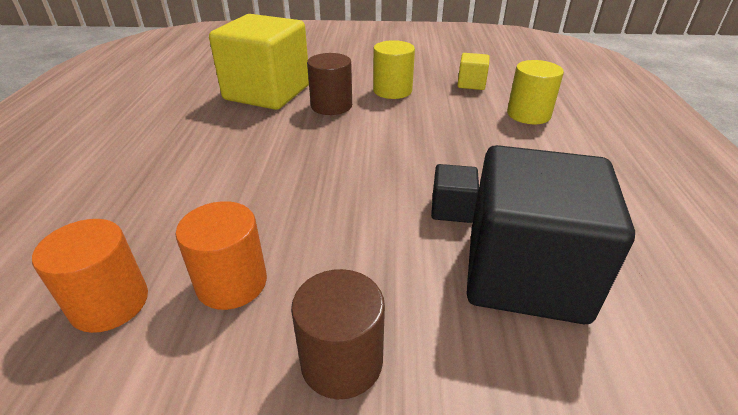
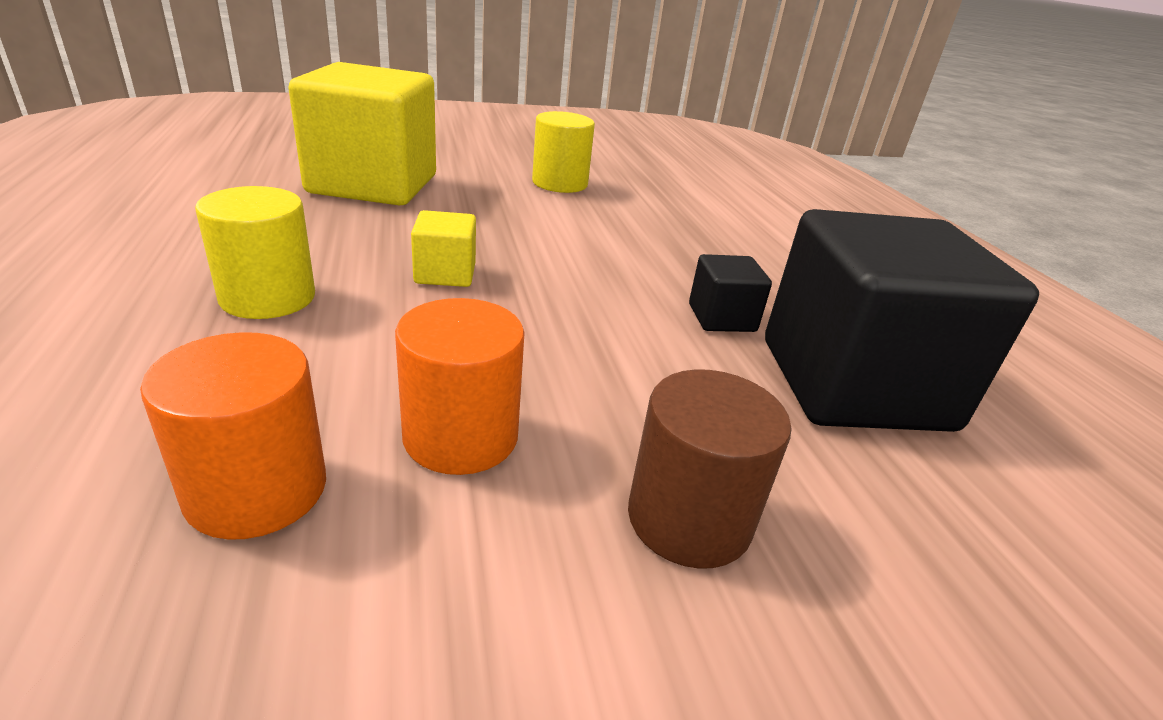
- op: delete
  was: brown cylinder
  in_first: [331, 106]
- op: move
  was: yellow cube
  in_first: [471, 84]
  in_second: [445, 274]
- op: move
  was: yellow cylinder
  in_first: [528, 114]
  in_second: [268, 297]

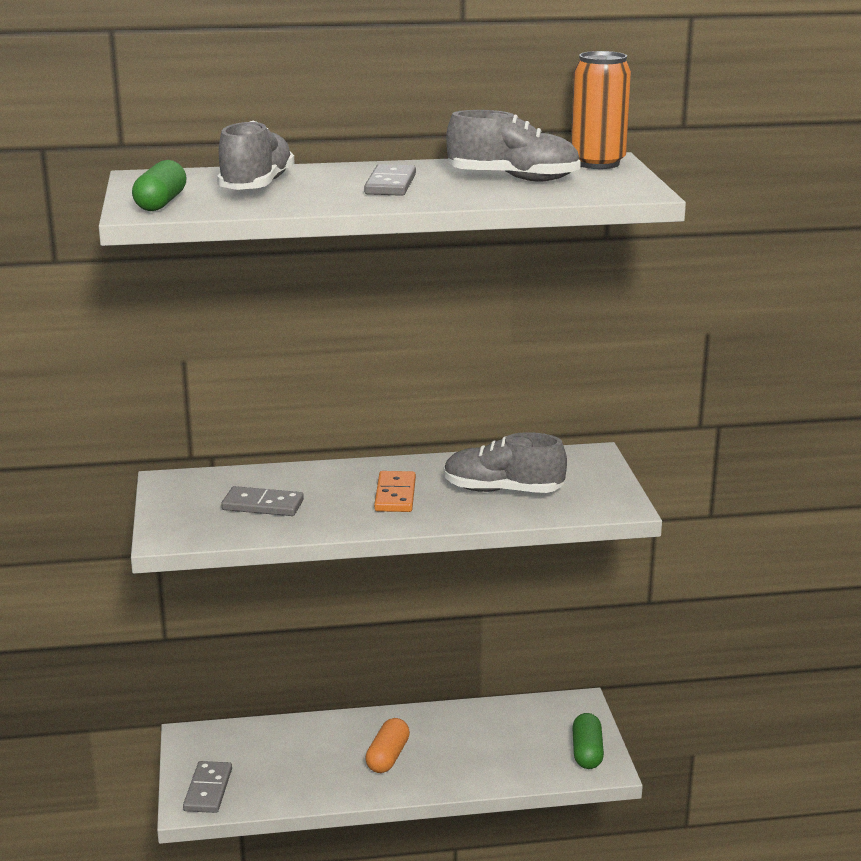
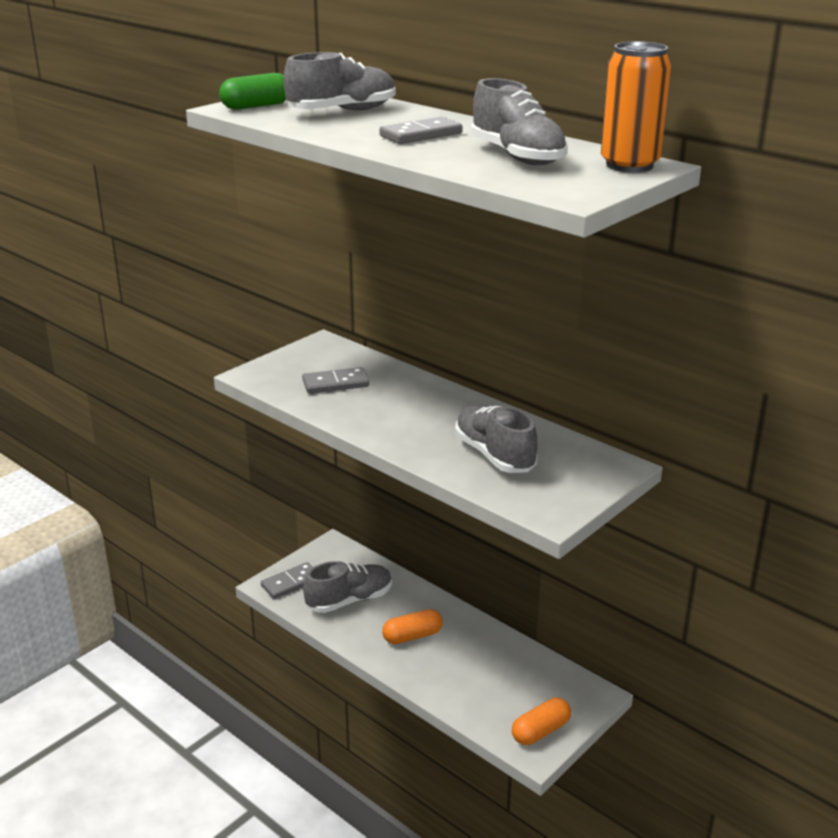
- op: rotate
  was: grey domino
  in_first: [263, 505]
  in_second: [335, 383]
  clockwise: -75
- op: delete
  was: orange domino
  in_first: [395, 495]
- op: recolor
  was: green capsule
  now: orange capsule
  in_first: [587, 752]
  in_second: [540, 731]
- op: insert
  now: grey shoe
  in_second: [349, 600]

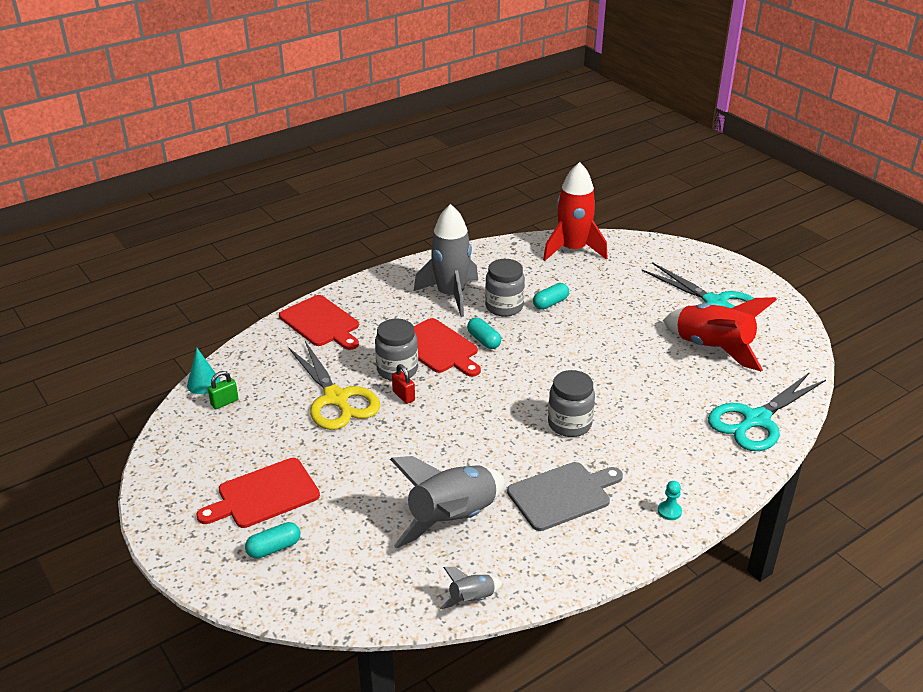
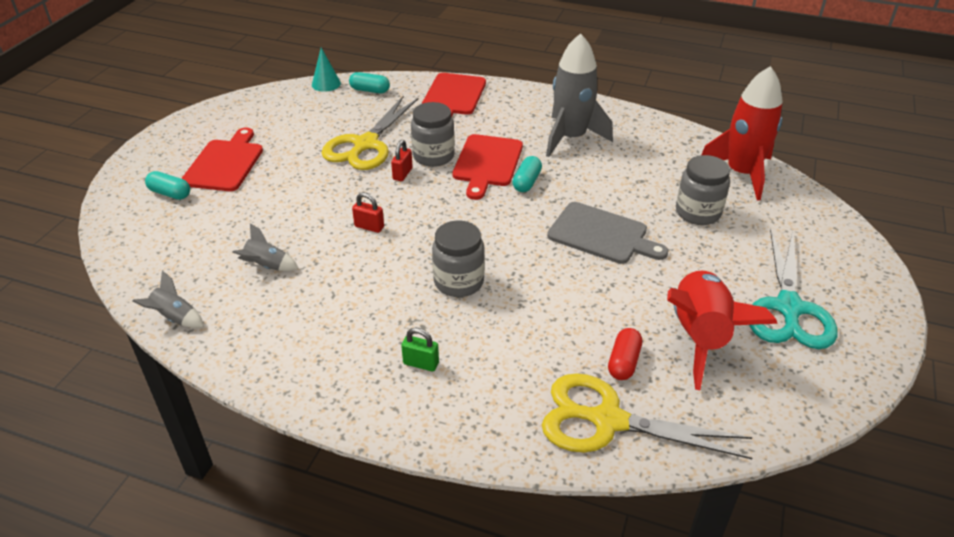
- op: rotate
  was: red cutting board
  in_first: [264, 495]
  in_second: [225, 163]
  clockwise: 75
- op: move
  was: green padlock
  in_first: [224, 402]
  in_second: [421, 363]
- op: resize
  was: grey rocket
  in_first: [453, 519]
  in_second: [267, 266]
  ratio: 0.45
- op: move
  was: grey jar
  in_first: [504, 307]
  in_second: [698, 213]
- op: move
  was: grey cutting board
  in_first: [562, 495]
  in_second: [601, 234]
- op: move
  was: turquoise capsule
  in_first: [550, 303]
  in_second: [370, 90]
- op: delete
  was: turquoise pawn
  in_first: [669, 511]
- op: recolor
  was: turquoise scissors
  now: yellow scissors
  in_first: [756, 420]
  in_second: [607, 420]
- op: insert
  now: red padlock
  in_second: [369, 227]
- op: insert
  now: red capsule
  in_second: [623, 362]

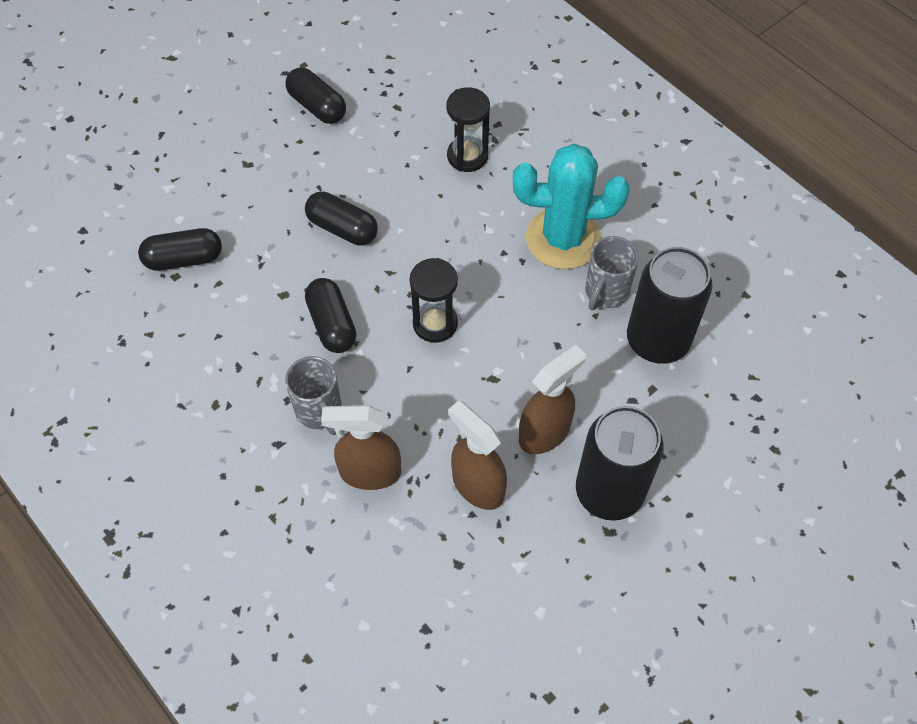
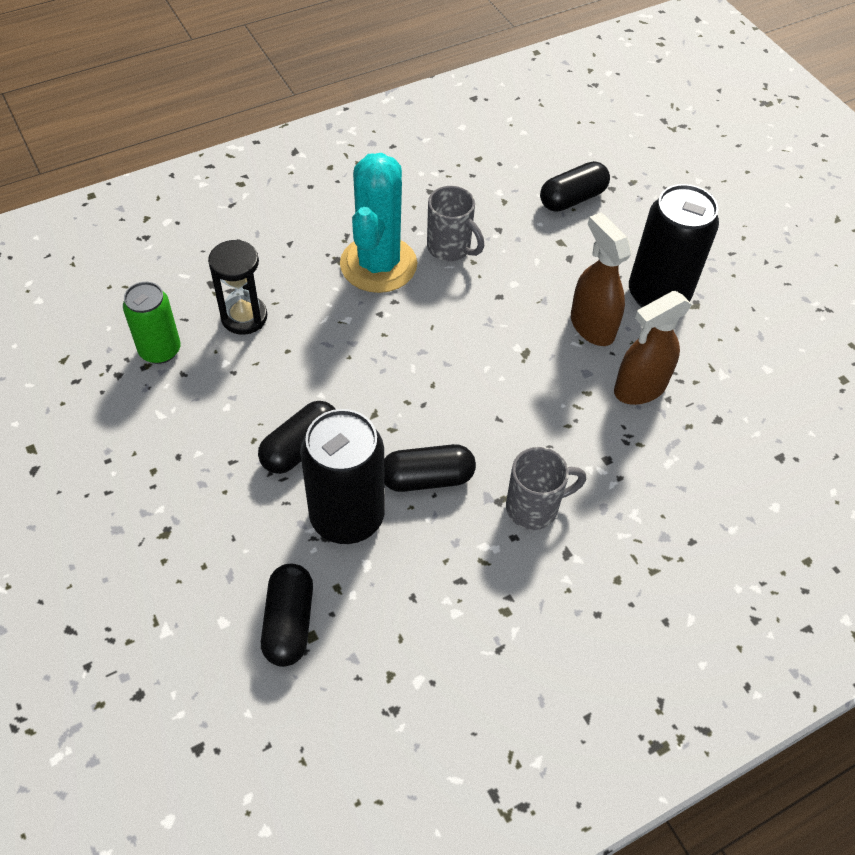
- op: move
  was: black capsule
  in_first: [317, 106]
  in_second: [572, 199]
- op: delete
  was: brown spray bottle
  in_first: [369, 472]
- op: delete
  was: black hourglass
  in_first: [435, 323]
- op: move
  was: black can
  in_first: [657, 340]
  in_second: [347, 516]
- op: insert
  now: green can
  in_second: [160, 350]

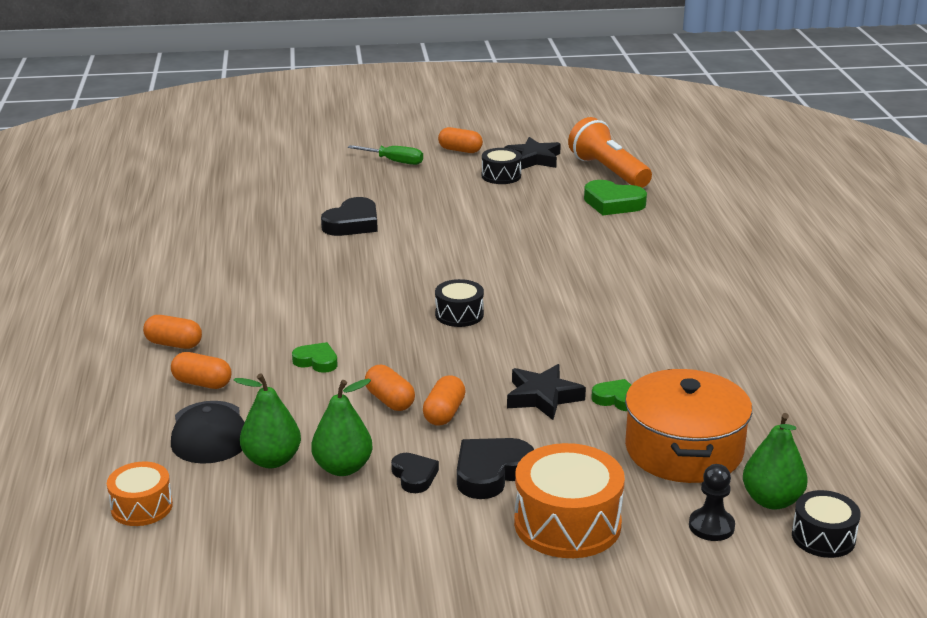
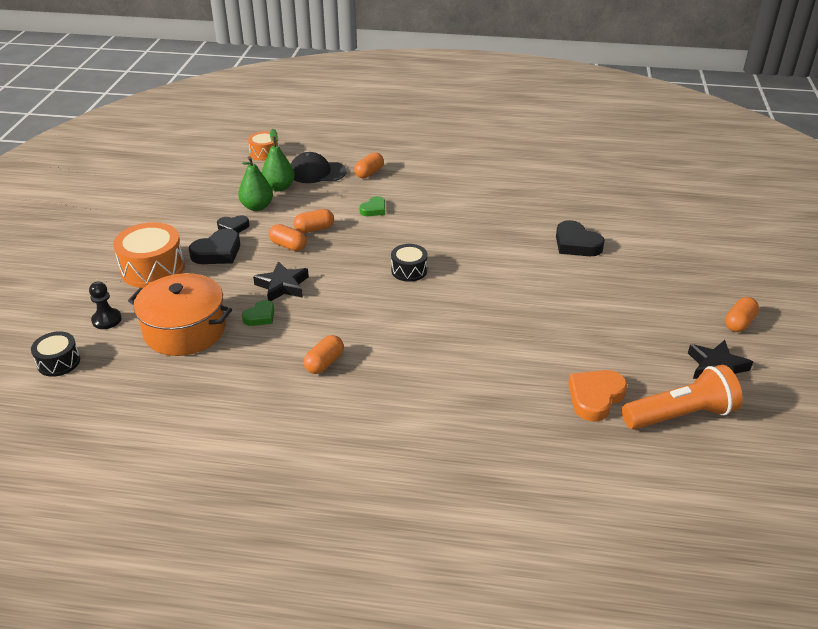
- op: move
  was: orange capsule
  in_first: [174, 344]
  in_second: [324, 363]
- op: delete
  was: green screwdriver
  in_first: [394, 161]
- op: rotate
  was: black heart
  in_first: [491, 472]
  in_second: [217, 252]
  clockwise: 75
- op: delete
  was: black drum
  in_first: [501, 176]
- op: recolor
  was: green heart
  now: orange heart
  in_first: [613, 203]
  in_second: [595, 397]
- op: delete
  was: green pear
  in_first: [772, 500]

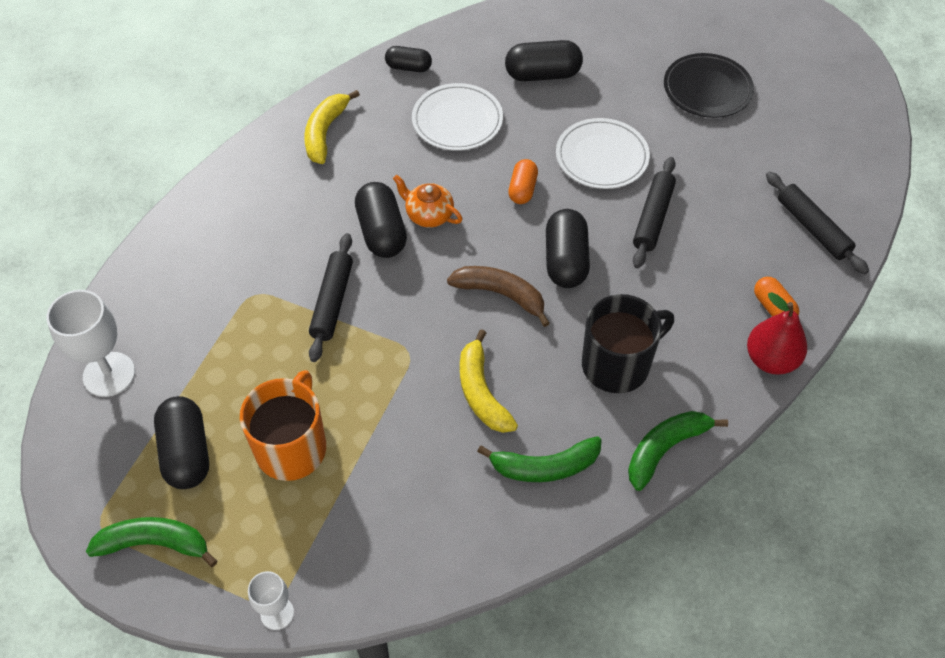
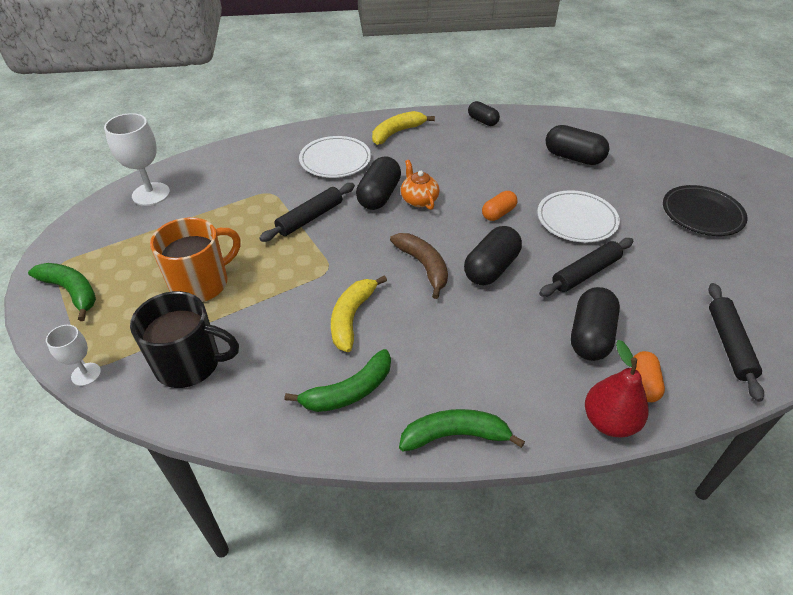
- op: move
  was: black capsule
  in_first: [186, 452]
  in_second: [590, 336]
- op: move
  was: white plate
  in_first: [457, 120]
  in_second: [335, 160]
- op: rotate
  was: green banana
  in_first: [545, 466]
  in_second: [349, 391]
  clockwise: -60
- op: move
  was: black mug
  in_first: [617, 364]
  in_second: [190, 363]

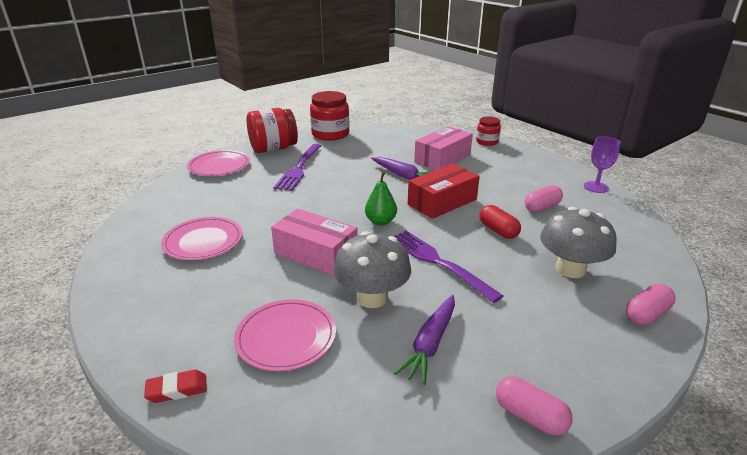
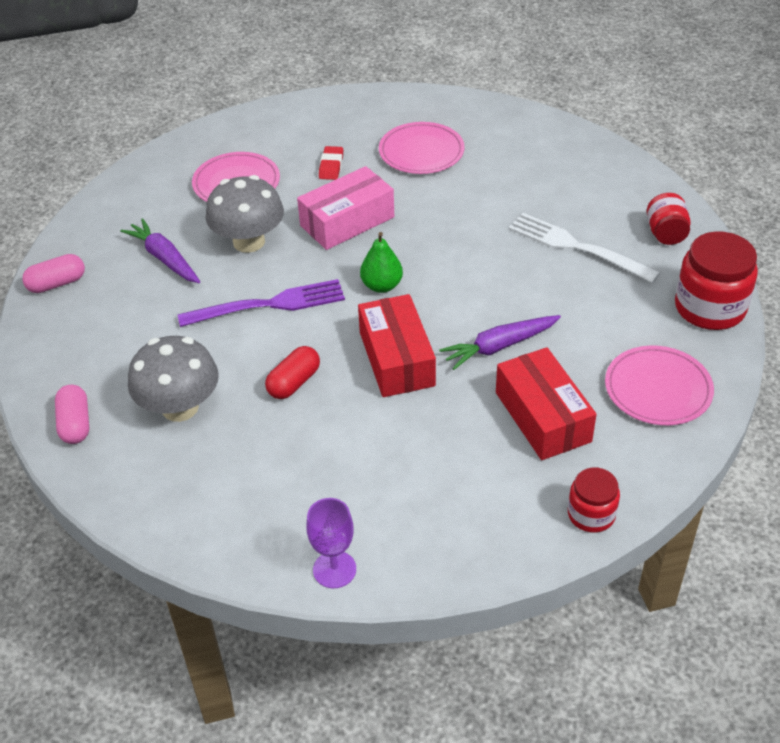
- op: move
  was: red eraser
  in_first: [177, 389]
  in_second: [331, 166]
- op: move
  was: pink plate
  in_first: [219, 166]
  in_second: [658, 389]
- op: resize
  was: red jar
  in_first: [273, 149]
  in_second: [666, 233]
  ratio: 0.58
- op: recolor
  was: purple fork
  now: white fork
  in_first: [299, 168]
  in_second: [577, 247]
- op: recolor
  was: pink box
  now: red box
  in_first: [442, 158]
  in_second: [543, 416]
- op: rotate
  was: red capsule
  in_first: [498, 231]
  in_second: [294, 382]
  clockwise: -45
- op: delete
  was: pink capsule
  in_first: [541, 207]

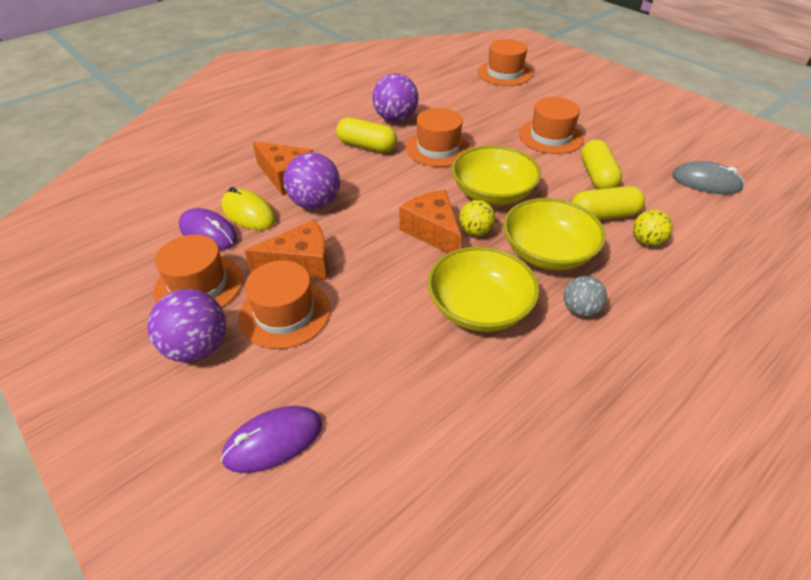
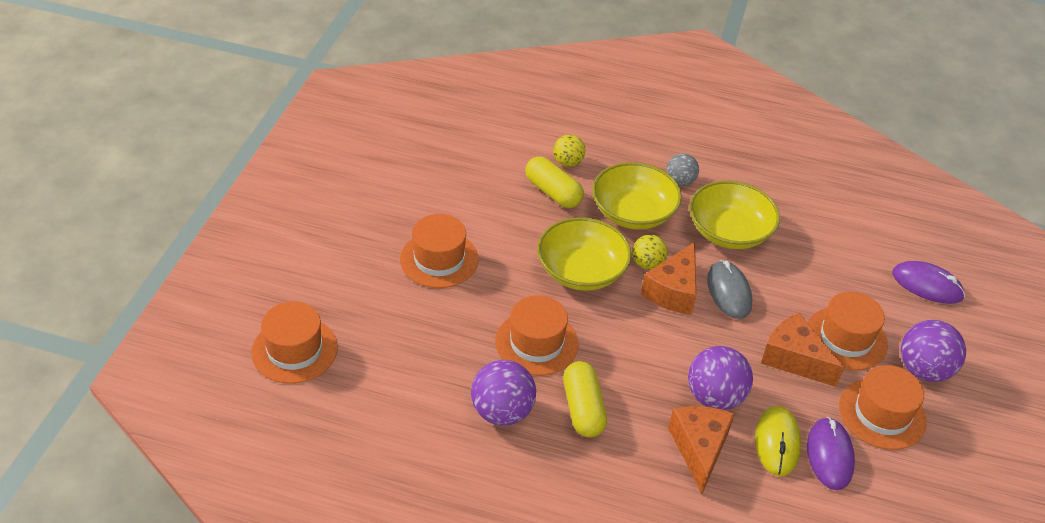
- op: delete
  was: yellow capsule
  in_first: [597, 176]
- op: move
  was: grey mouse
  in_first: [706, 182]
  in_second: [729, 292]

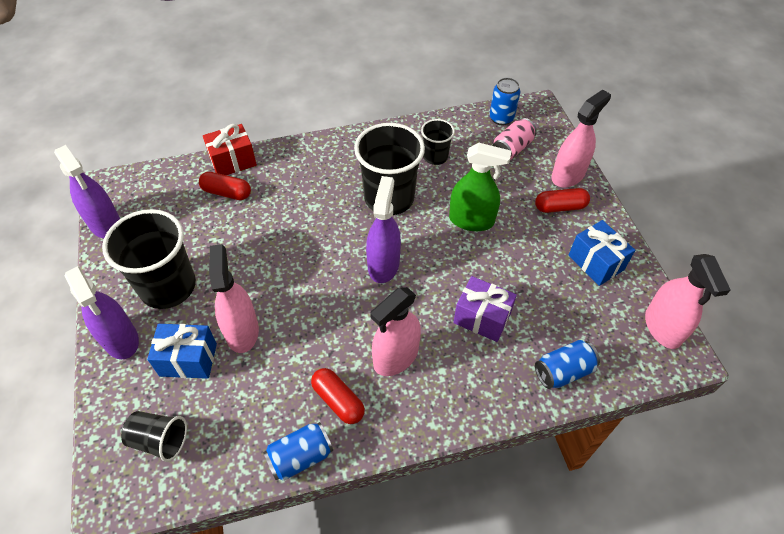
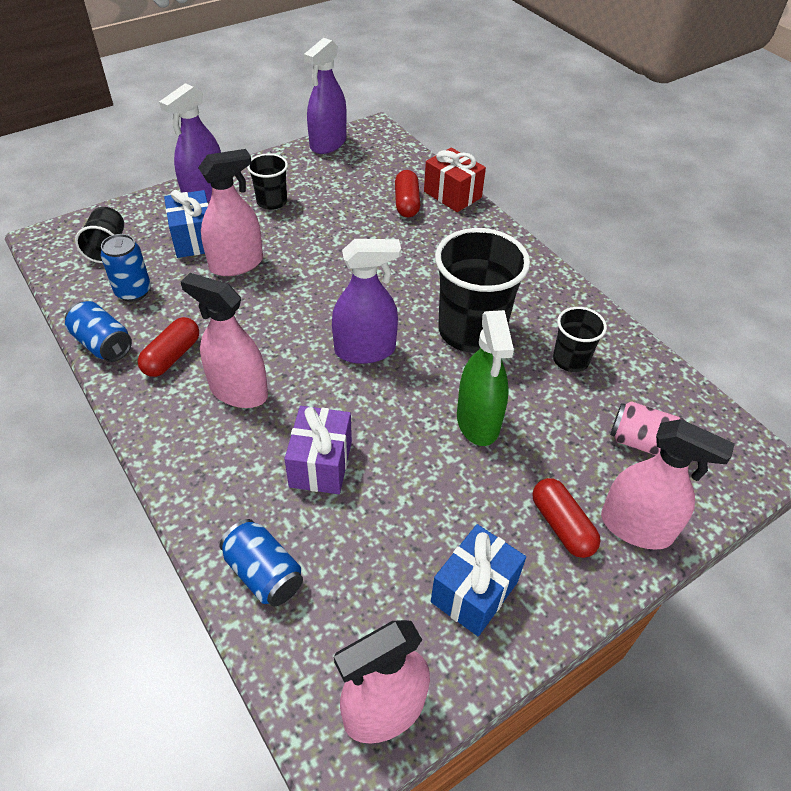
- op: resize
  was: black cup
  in_first: [168, 286]
  in_second: [272, 202]
  ratio: 0.53
- op: move
  was: blue can
  in_first: [501, 118]
  in_second: [133, 291]

